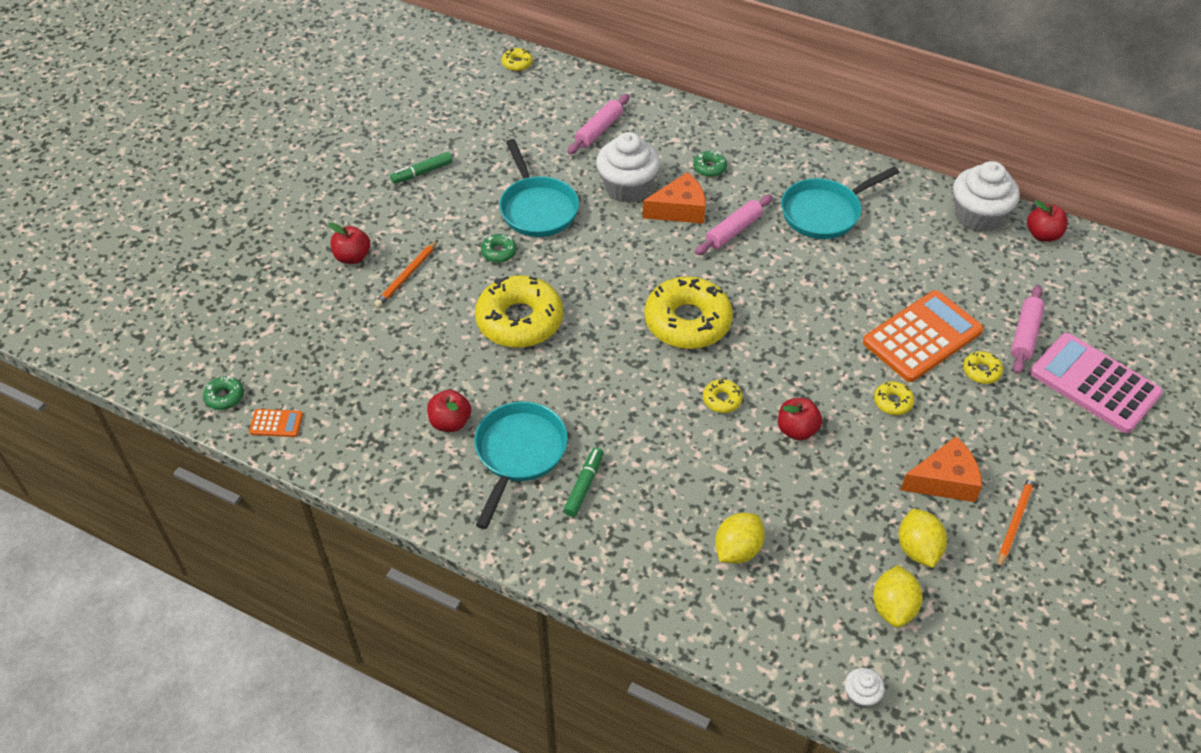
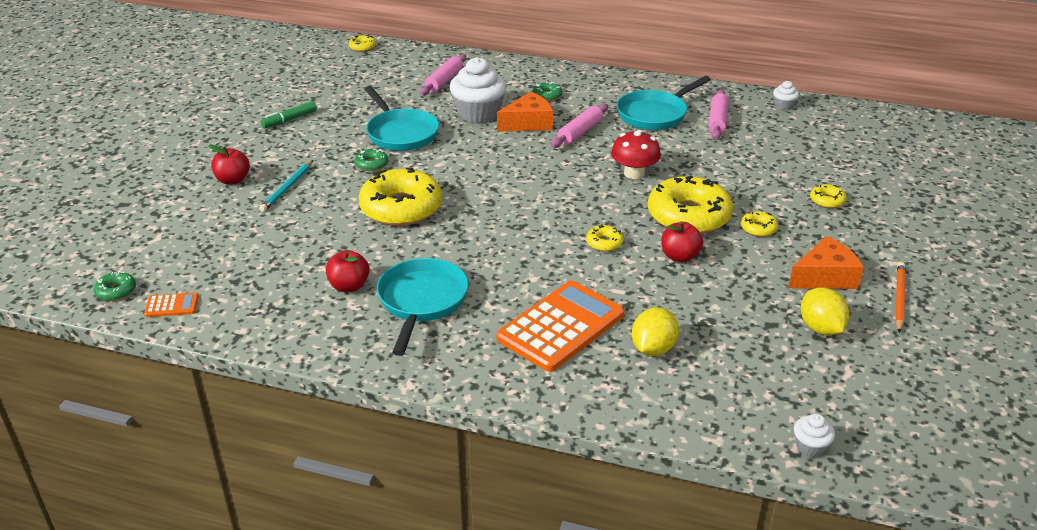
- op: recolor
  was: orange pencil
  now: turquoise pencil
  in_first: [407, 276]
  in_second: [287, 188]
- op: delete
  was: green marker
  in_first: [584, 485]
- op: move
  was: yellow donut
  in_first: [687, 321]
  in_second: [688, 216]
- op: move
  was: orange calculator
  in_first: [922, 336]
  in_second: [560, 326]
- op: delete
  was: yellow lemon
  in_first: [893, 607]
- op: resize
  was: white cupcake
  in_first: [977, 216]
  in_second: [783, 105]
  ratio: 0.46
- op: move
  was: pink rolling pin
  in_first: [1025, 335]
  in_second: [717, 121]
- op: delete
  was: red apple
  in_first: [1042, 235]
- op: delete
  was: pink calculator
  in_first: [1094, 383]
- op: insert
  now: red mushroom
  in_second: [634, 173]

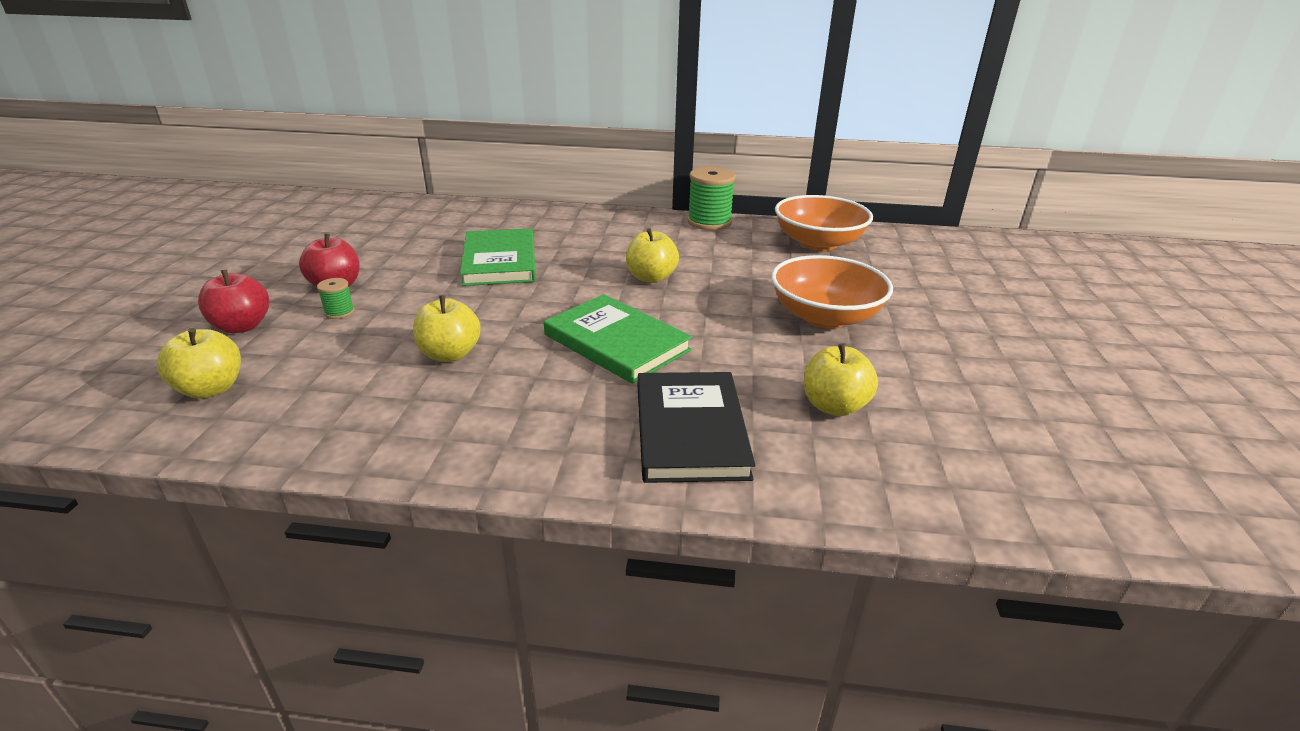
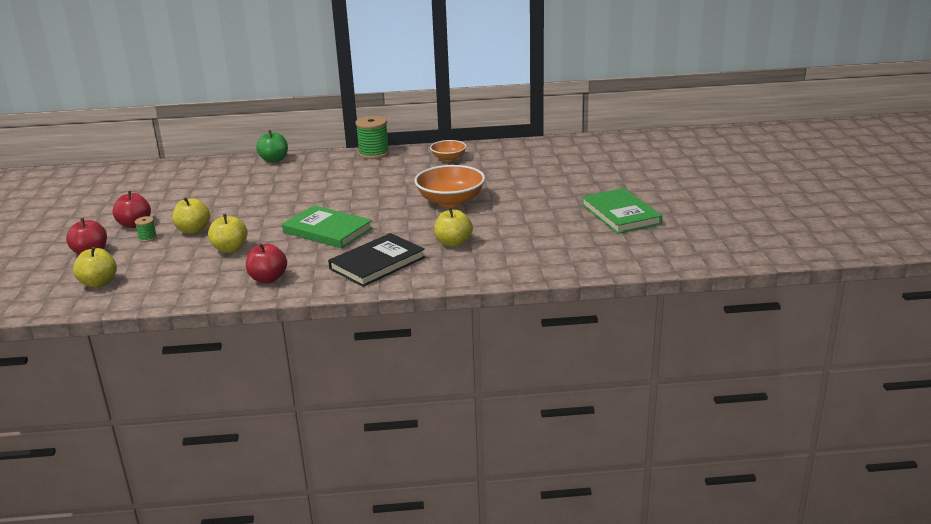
- op: move
  was: green book
  in_first: [499, 261]
  in_second: [620, 214]
- op: move
  was: yellow apple
  in_first: [651, 278]
  in_second: [193, 230]
- op: rotate
  was: black book
  in_first: [690, 430]
  in_second: [377, 263]
  clockwise: 60
- op: resize
  was: orange bowl
  in_first: [818, 243]
  in_second: [448, 158]
  ratio: 0.57
- op: insert
  now: red apple
  in_second: [268, 279]
- op: insert
  now: green apple
  in_second: [274, 160]

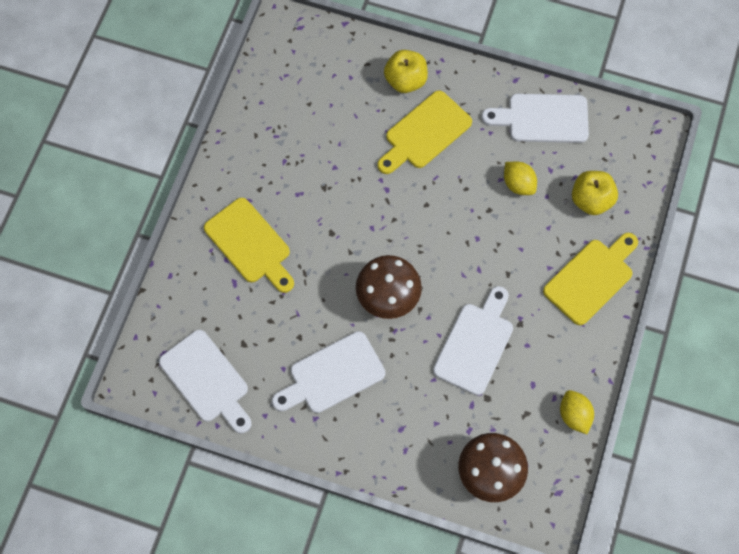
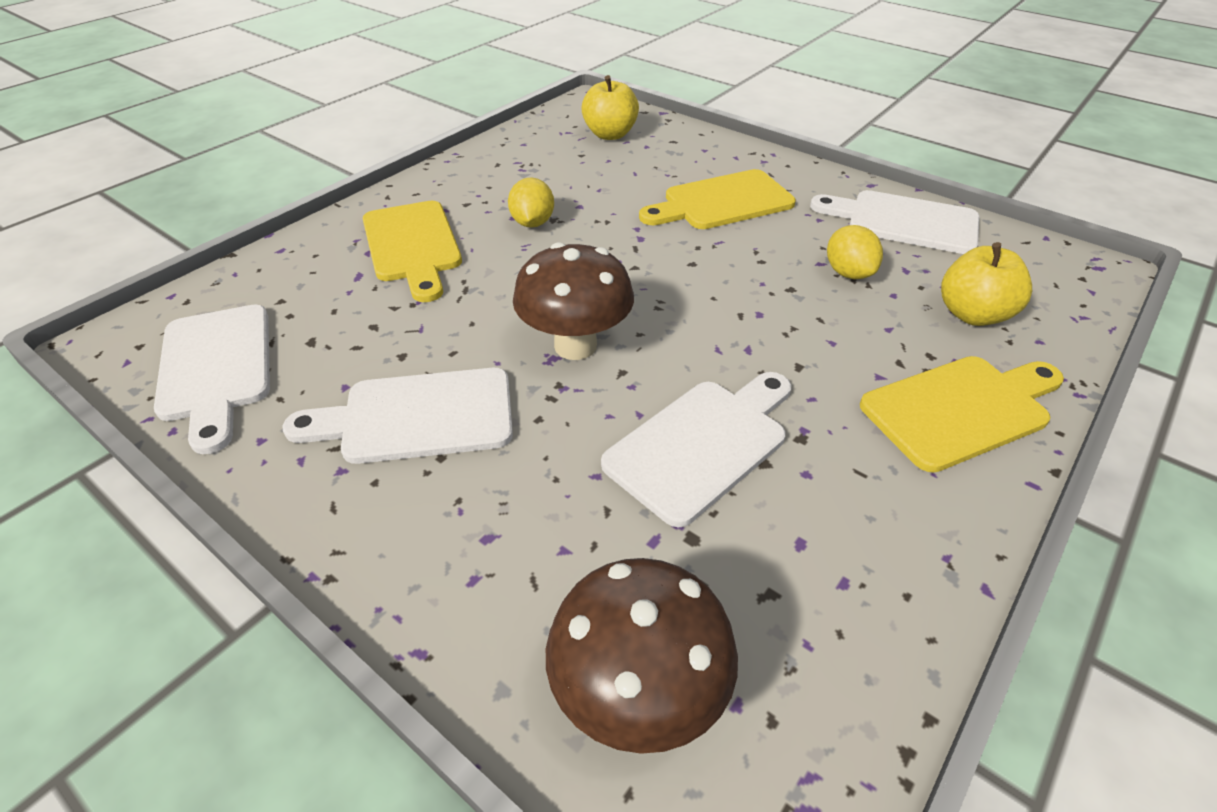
- op: move
  was: yellow apple
  in_first: [405, 80]
  in_second: [610, 134]
- op: move
  was: yellow lemon
  in_first: [574, 415]
  in_second: [532, 223]

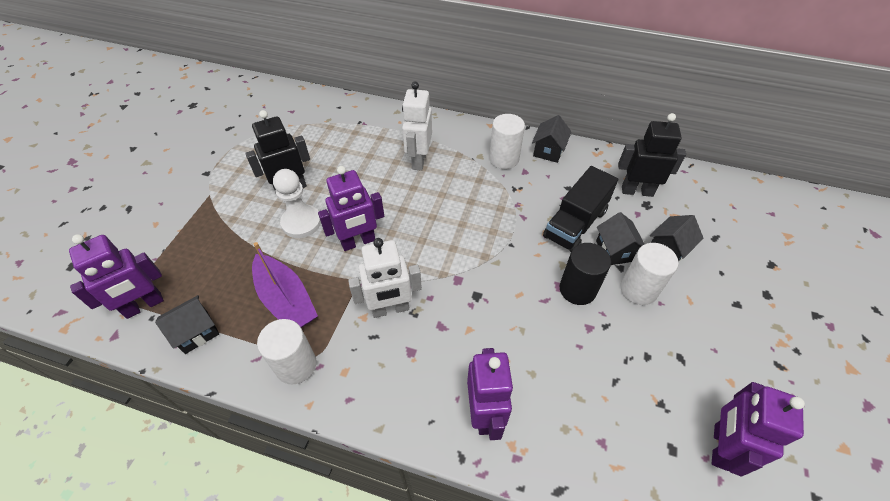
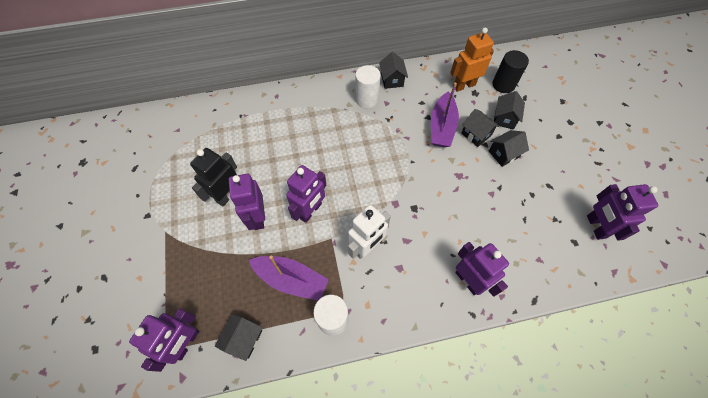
- op: replace
  was: white pawn
  now: purple robot
  in_first: [301, 222]
  in_second: [257, 217]
- op: delete
  was: white robot
  in_first: [418, 160]
- op: replace
  was: black truck
  now: purple boat
  in_first: [575, 224]
  in_second: [441, 127]
- op: move
  was: black cylinder
  in_first: [577, 289]
  in_second: [503, 85]
- op: recolor
  was: black robot
  now: orange robot
  in_first: [637, 191]
  in_second: [464, 85]
- op: replace
  was: white cylinder
  now: black house
  in_first: [638, 289]
  in_second: [503, 154]

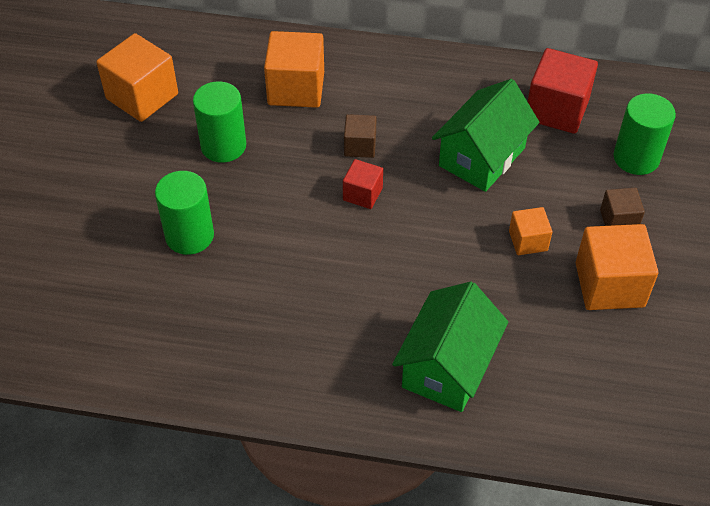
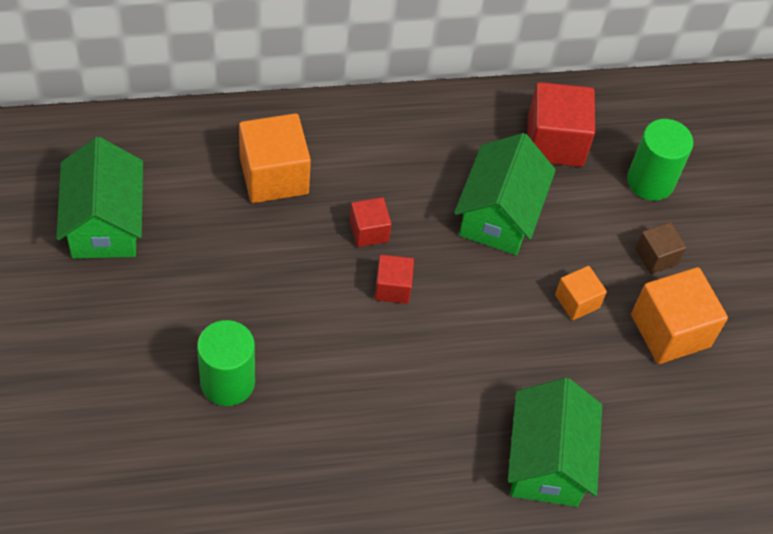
- op: replace
  was: orange cube
  now: green house
  in_first: [142, 96]
  in_second: [104, 223]
- op: delete
  was: green cylinder
  in_first: [223, 146]
- op: recolor
  was: brown cube
  now: red cube
  in_first: [360, 146]
  in_second: [369, 231]

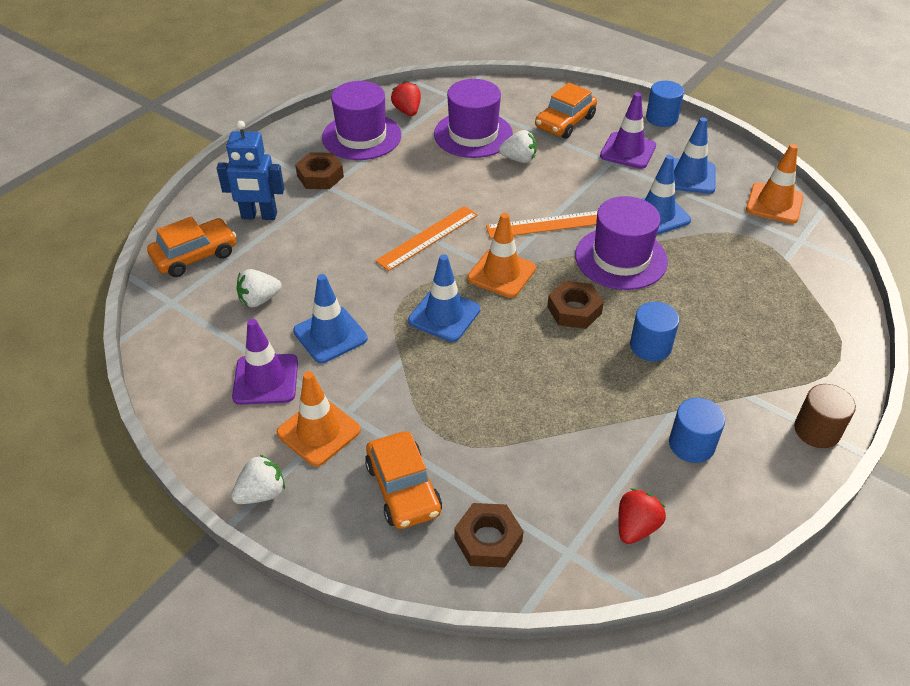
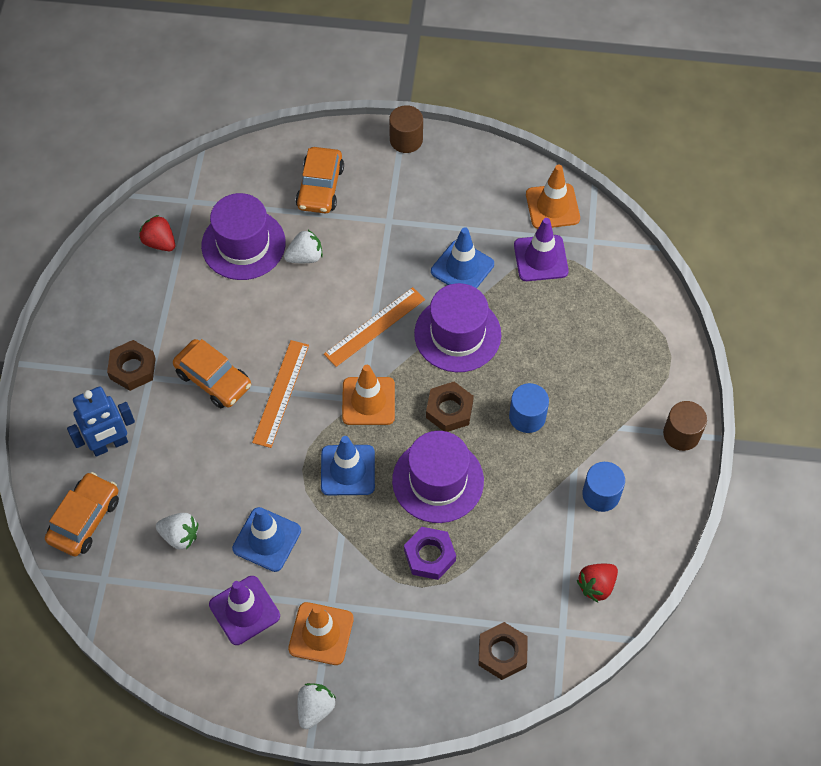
- op: rotate
  was: white strawberry
  in_first: [259, 300]
  in_second: [180, 536]
  clockwise: -105
- op: move
  was: purple hat
  in_first: [361, 136]
  in_second: [438, 480]
- op: move
  was: orange car
  in_first: [403, 488]
  in_second: [213, 379]
- op: move
  was: purple traffic cone
  in_first: [628, 151]
  in_second: [540, 258]
- op: rotate
  was: red strawberry
  in_first: [636, 527]
  in_second: [596, 586]
  clockwise: -135
- op: recolor
  was: blue cylinder
  now: brown cylinder
  in_first: [661, 118]
  in_second: [406, 140]
- op: delete
  was: blue traffic cone
  in_first: [689, 176]
- op: insert
  now: purple nut
  in_second: [429, 556]

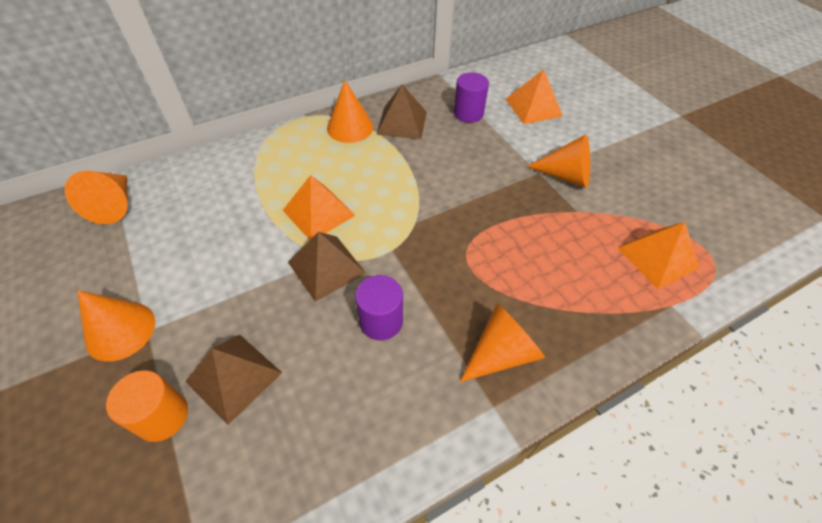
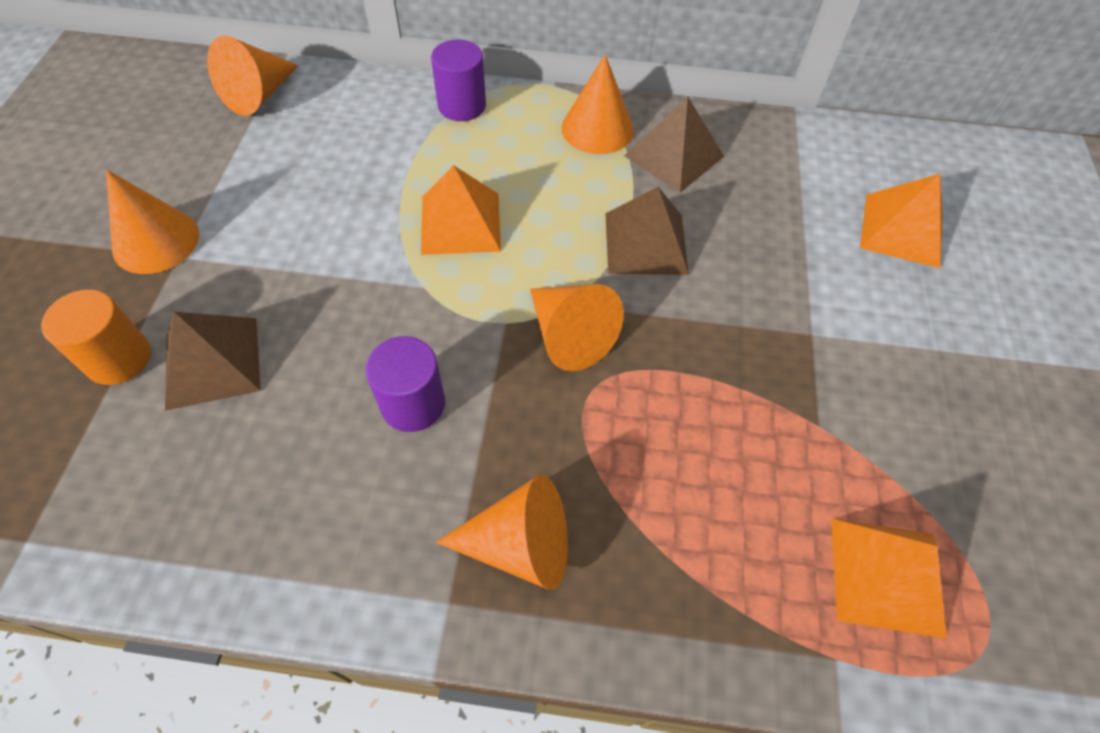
- op: move
  was: brown pyramid
  in_first: [326, 267]
  in_second: [646, 243]
- op: move
  was: purple cylinder
  in_first: [468, 113]
  in_second: [462, 106]
- op: move
  was: orange cone
  in_first: [565, 176]
  in_second: [569, 336]

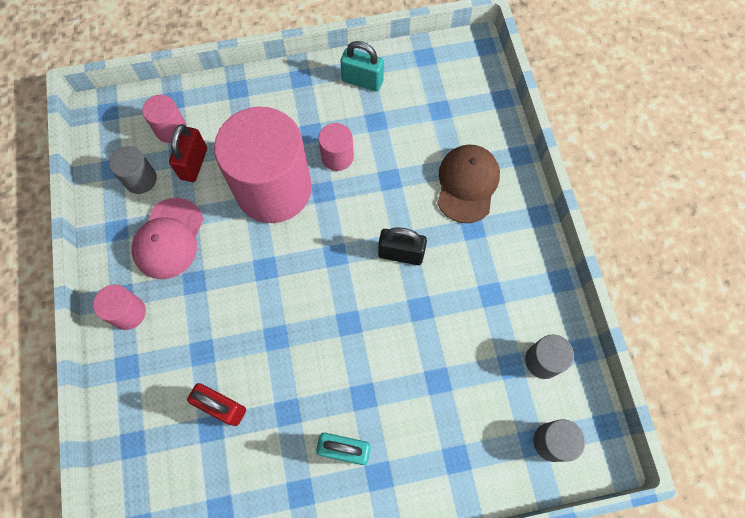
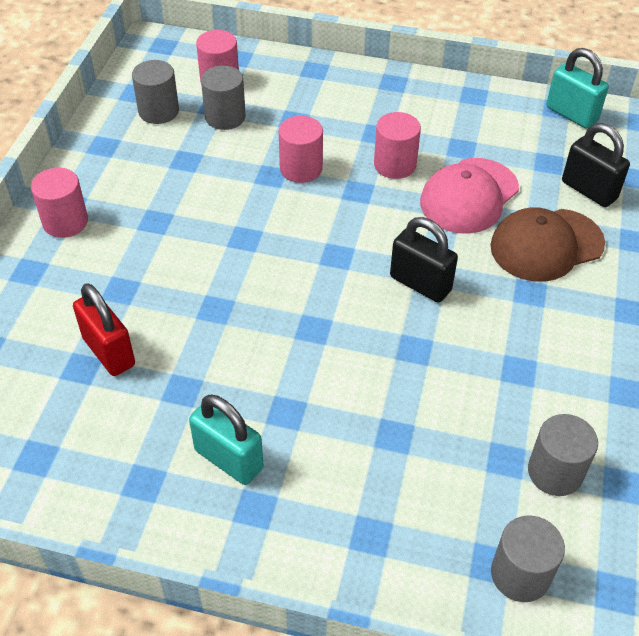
- op: move
  was: pink cap
  in_first: [169, 238]
  in_second: [469, 196]
- op: replace
  was: red padlock
  now: grey cylinder
  in_first: [194, 163]
  in_second: [225, 117]
- op: resize
  was: pink cylinder
  in_first: [273, 189]
  in_second: [301, 168]
  ratio: 0.43
- op: move
  was: turquoise padlock
  in_first: [362, 81]
  in_second: [571, 114]
- op: rotate
  was: brown cap
  in_first: [467, 184]
  in_second: [546, 245]
  clockwise: -150
- op: insert
  now: black padlock
  in_second: [589, 190]

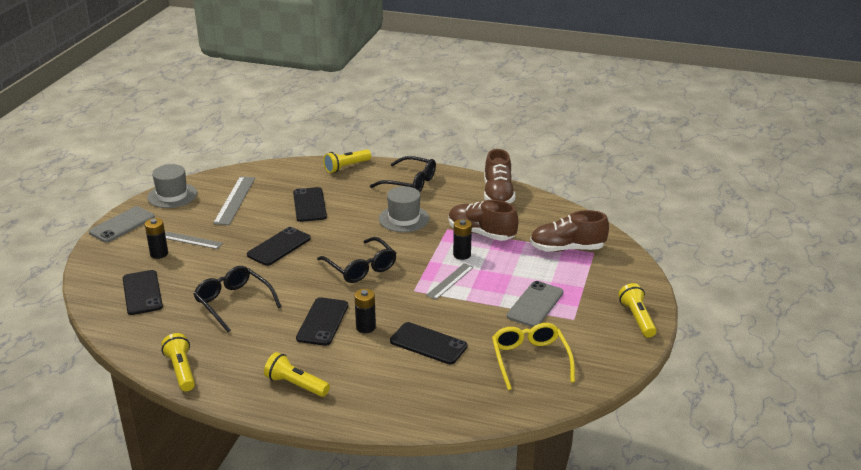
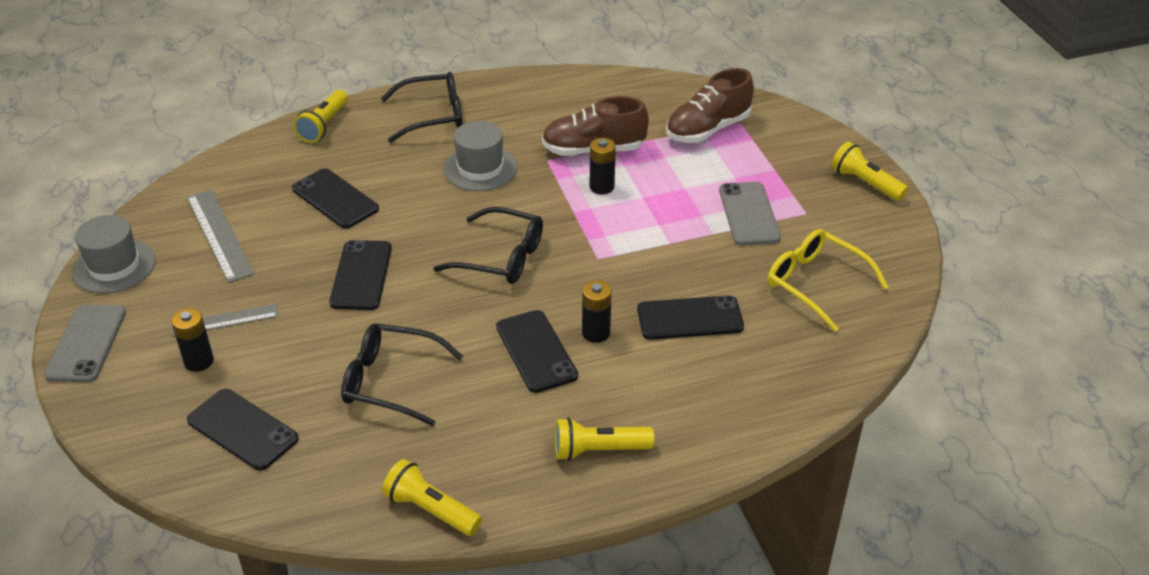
- op: delete
  was: grey ruler
  in_first: [450, 281]
- op: delete
  was: brown shoe
  in_first: [498, 195]

